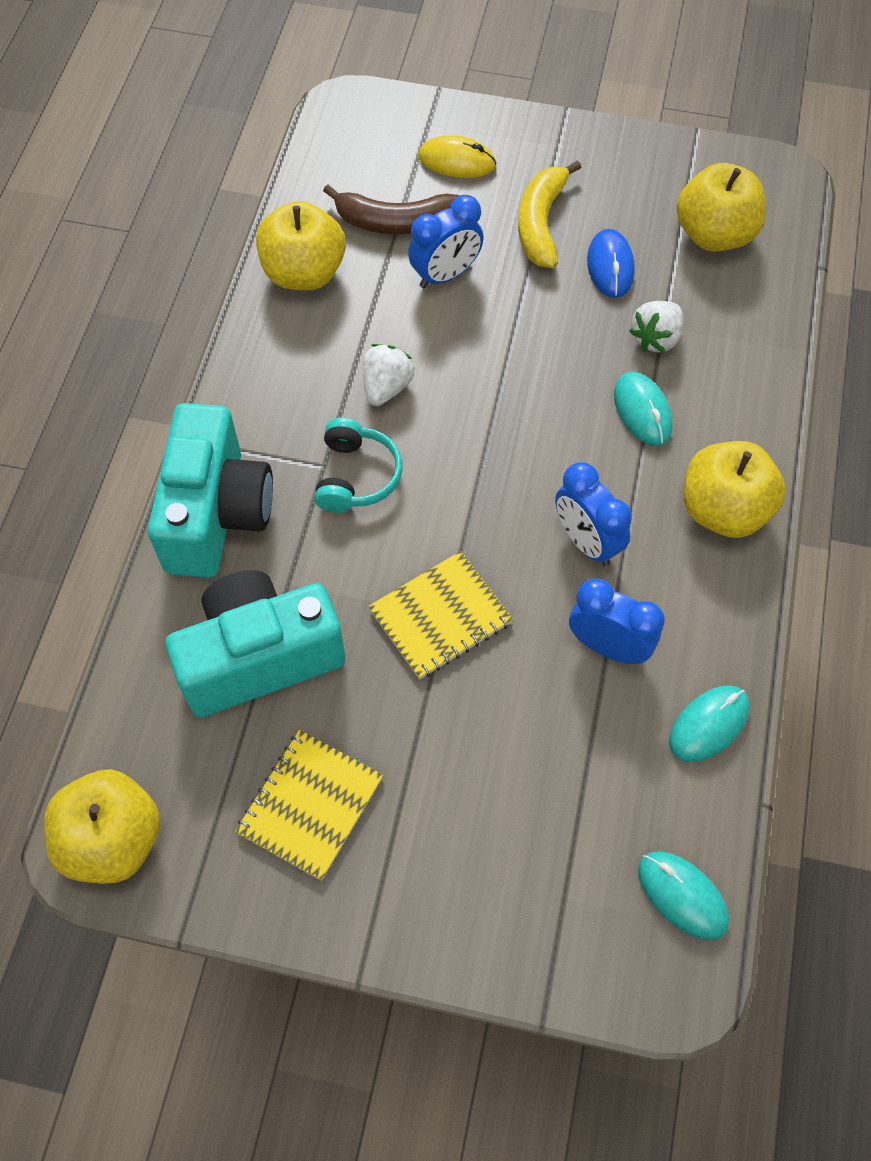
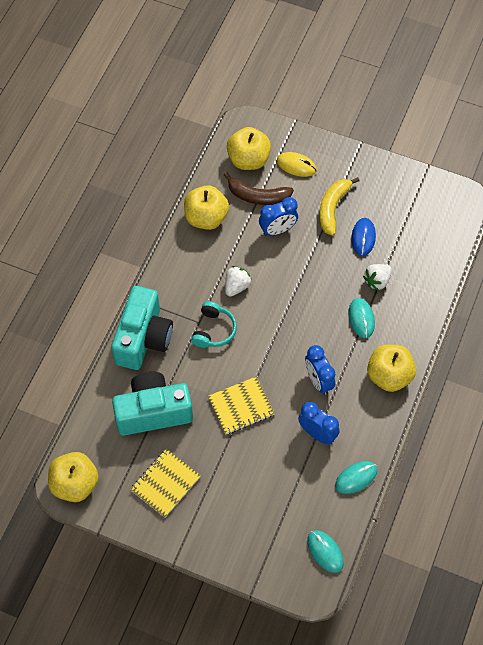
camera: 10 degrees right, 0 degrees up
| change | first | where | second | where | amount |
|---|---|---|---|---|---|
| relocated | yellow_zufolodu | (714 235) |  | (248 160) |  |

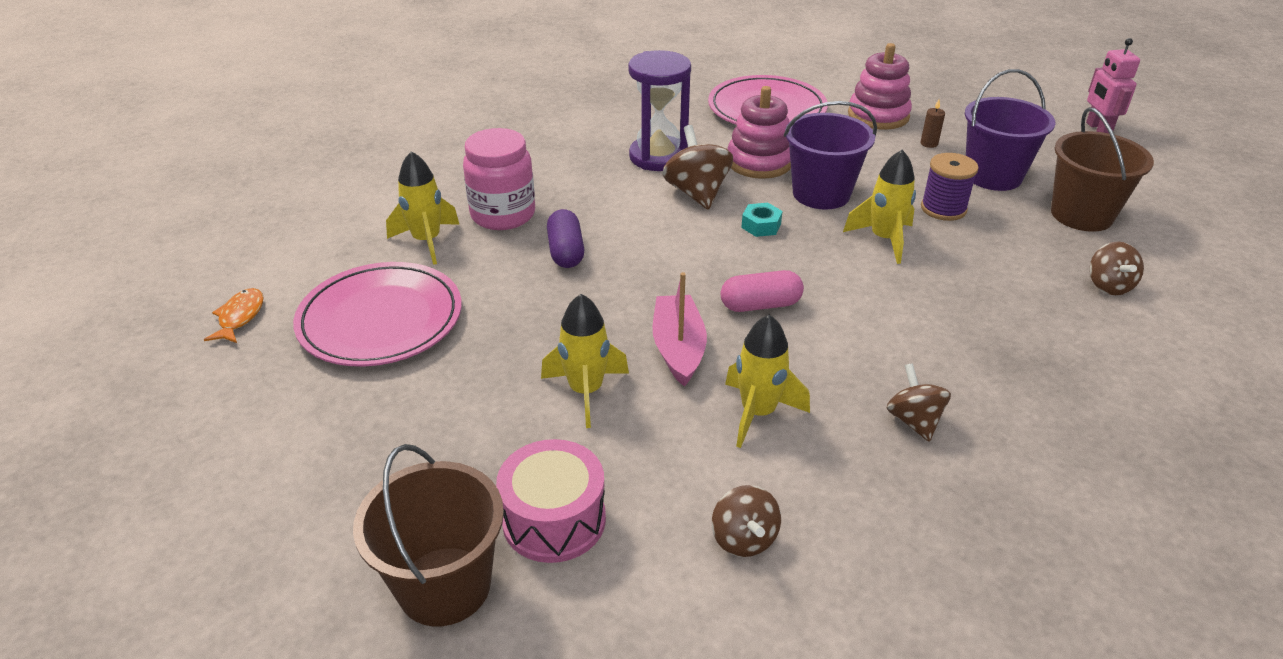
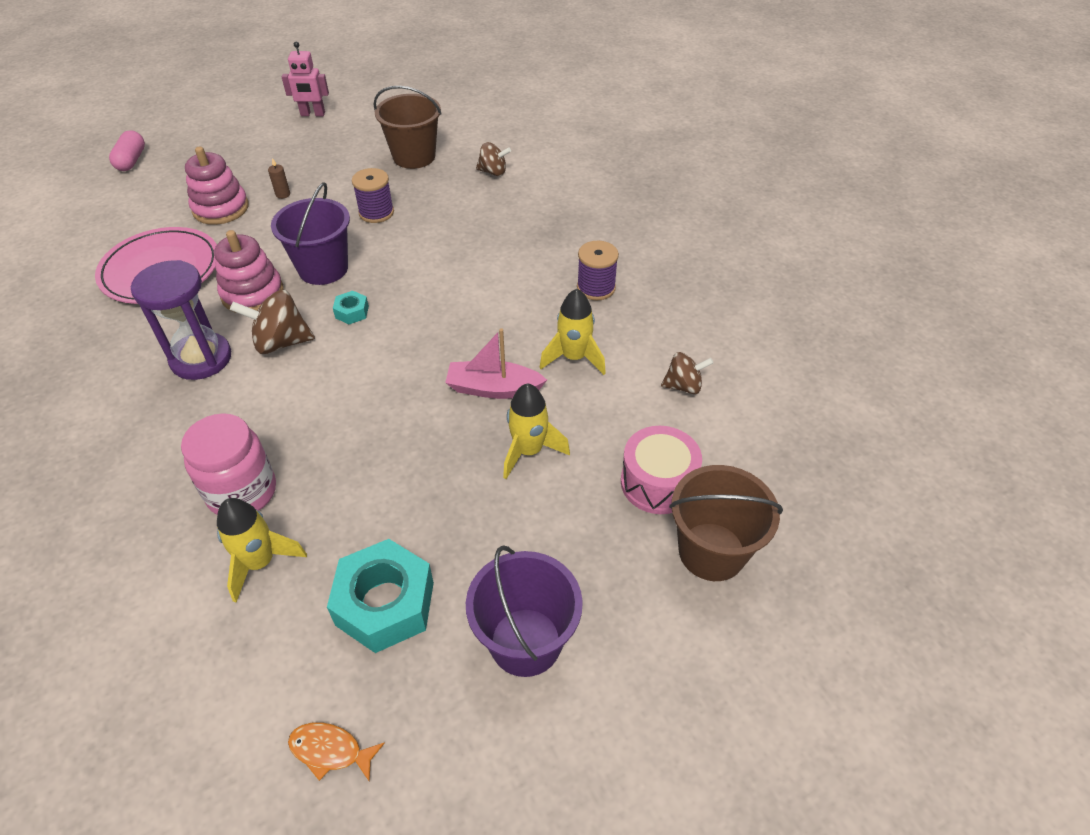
camera: 80 degrees left, 10 degrees up
| change | first | where | second | where | amount |
|---|---|---|---|---|---|
| relocated | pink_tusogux | (760 305) |  | (131 160) |  |
| exchanged | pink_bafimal | (380 320) | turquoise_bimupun | (385 603) |  |
| relocated | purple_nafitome | (993 176) |  | (525 642) |  |
| exchanged | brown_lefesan | (913 421) | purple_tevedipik | (596 288) |  |
| missing | purple_tusogux | (566 251) |  |  |  |
| missing | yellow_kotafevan | (884 239) |  |  |  |

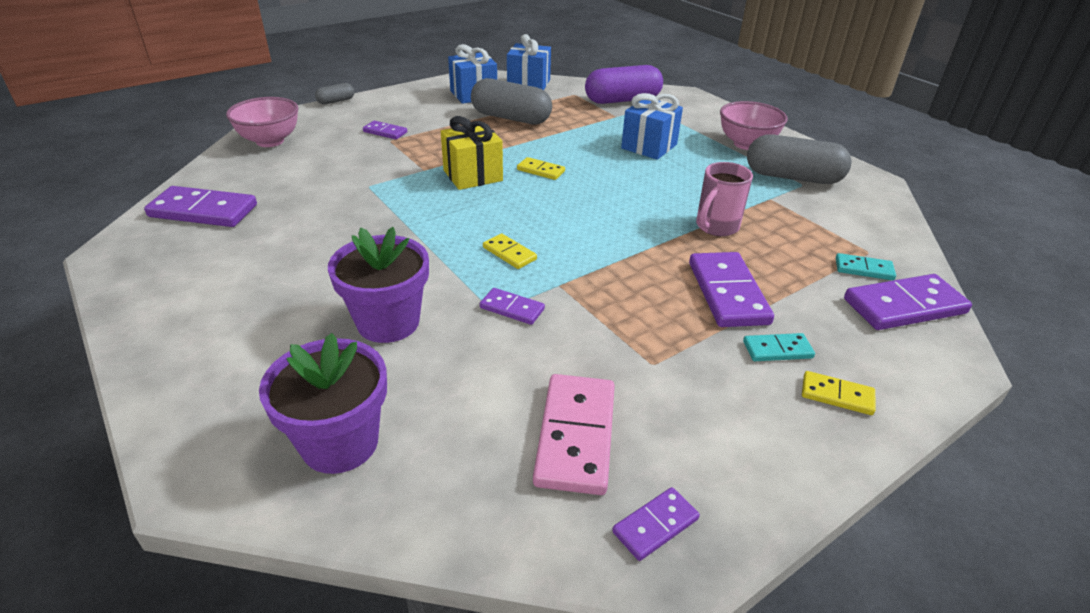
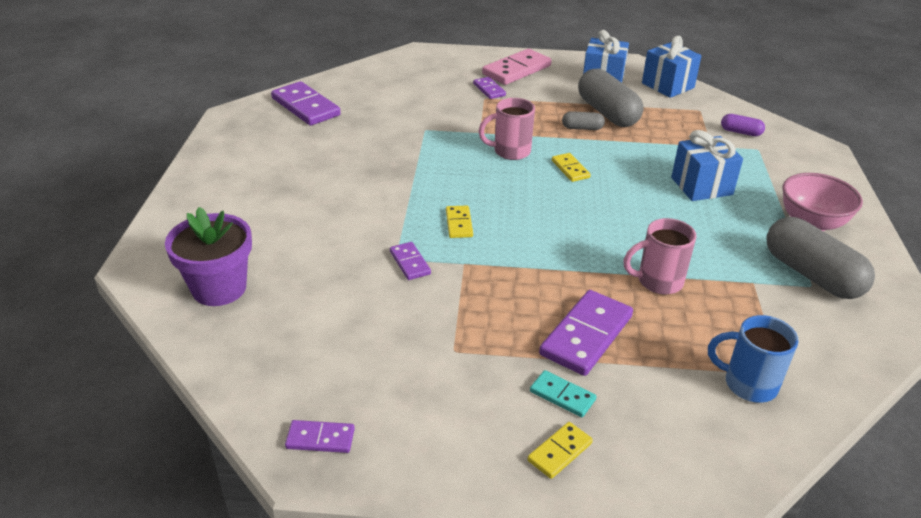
camera: 40 degrees right, 0 degrees up
| change | first | where | second | where | amount |
|---|---|---|---|---|---|
| exchanged | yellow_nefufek | (473 175) | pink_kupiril | (510 151) |  |
| relocated | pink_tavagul | (576 436) |  | (517 70) |  |
| spun | yellow_tavagul | (837 395) |  | (559 452) | 75 degrees clockwise |
| relocated | grey_tusogux | (336 101) |  | (582 128) |  |
| exchanged | turquoise_tavagul | (864 269) | blue_kupiril | (748 384) |  |
| size | purple_tusogux | (622 100) |  | (740 132) | x0.48 |
| missing | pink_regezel | (270 141) |  |  |  |
| missing | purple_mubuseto | (388 322) |  |  |  |
| missing | purple_tavagul | (904 306) |  |  |  |

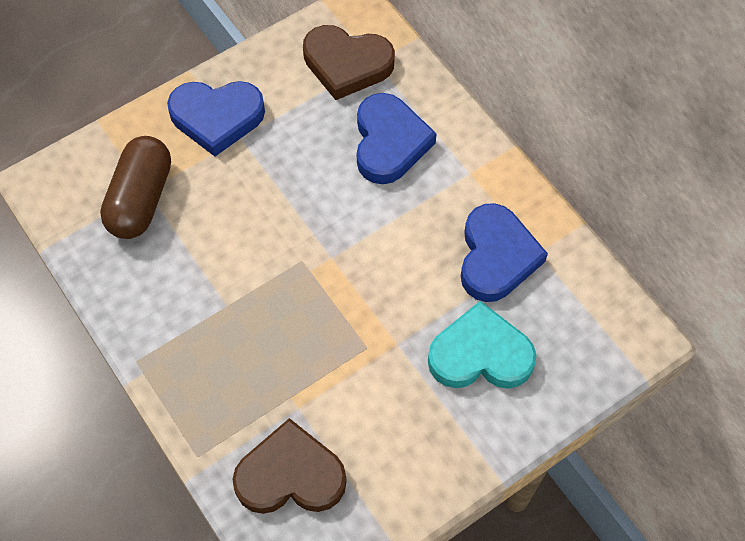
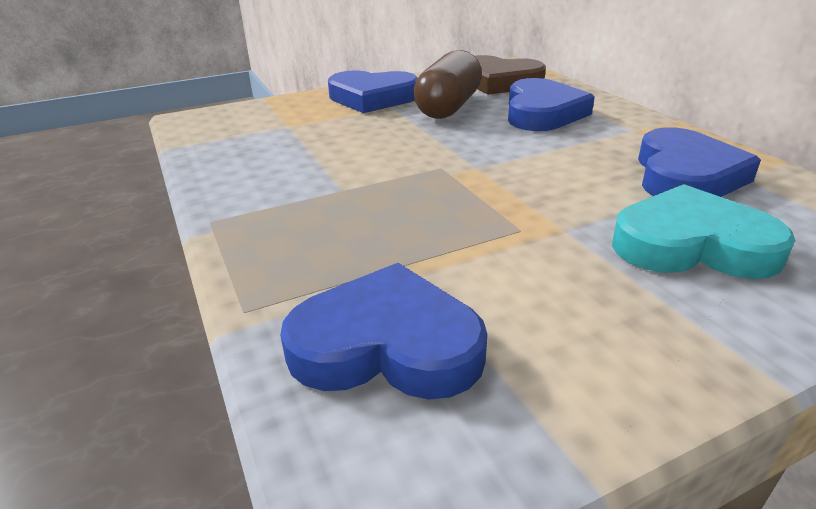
camera: 10 degrees right, 30 degrees down
| change | first | where | second | where | amount |
|---|---|---|---|---|---|
| colour | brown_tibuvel | (290 475) | blue_tibuvel | (387 345) |  |
| relocated | brown_tusogux | (141 199) |  | (448 107) |  |

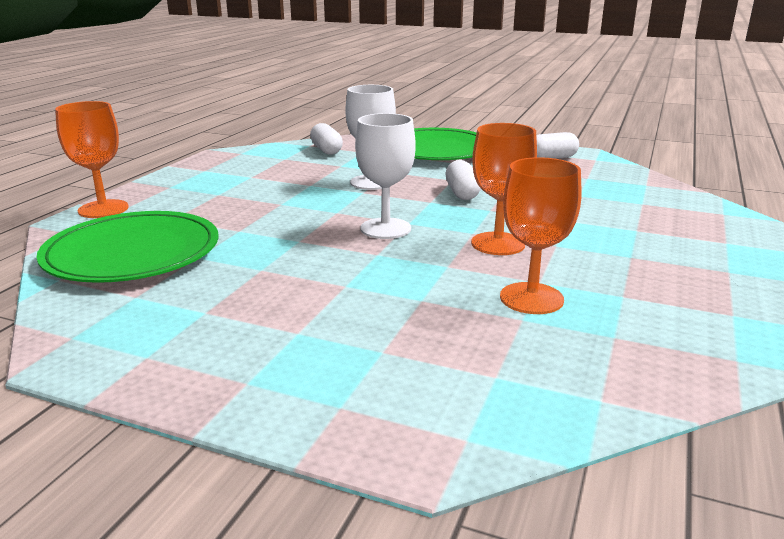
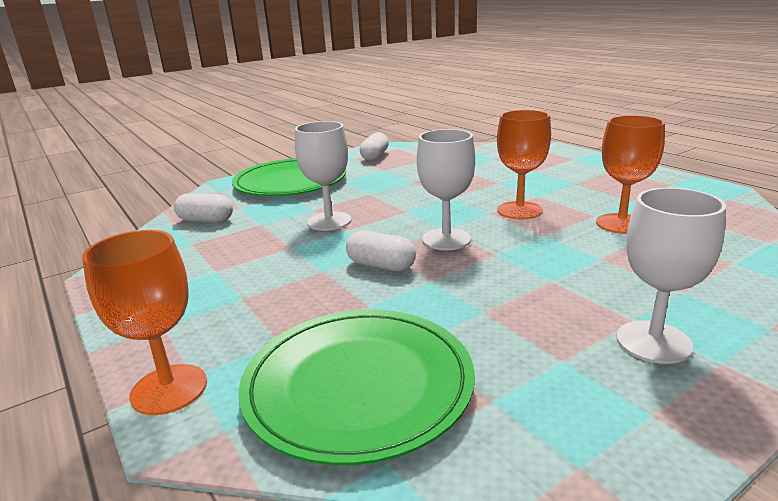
camera: 55 degrees left, 0 degrees up
| change | first | where | second | where | amount |
|---|---|---|---|---|---|
| relocated | white_tusogux | (462 193) |  | (381 266) |  |
| appeared |  |  | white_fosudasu | (653 342) |  |

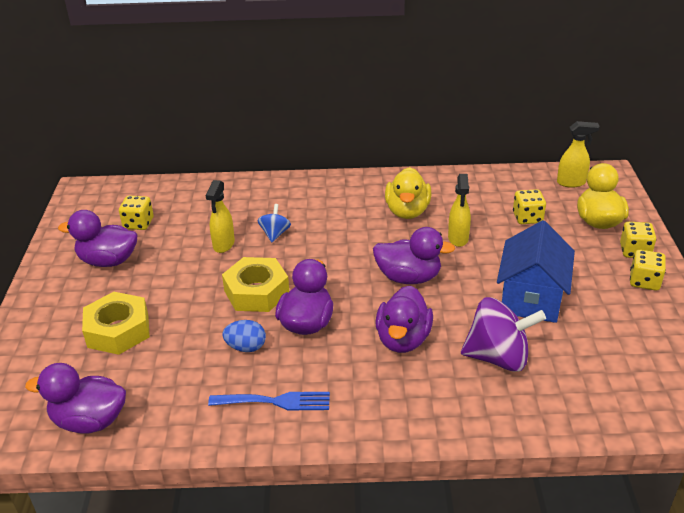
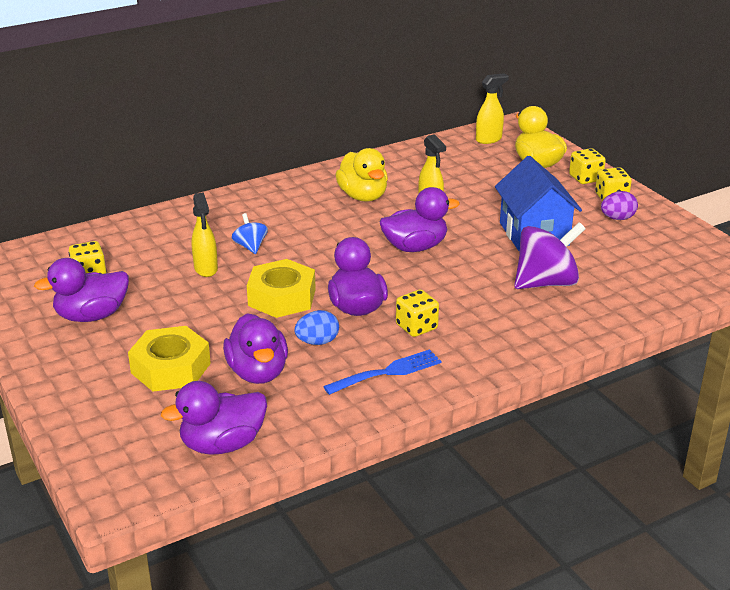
camera: 30 degrees left, 5 degrees down
| change | first | where | second | where | amount |
|---|---|---|---|---|---|
| relocated | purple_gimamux | (403 339) |  | (258 372) |  |
| relocated | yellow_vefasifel | (527 218) |  | (416 327) |  |
| appeared |  |  | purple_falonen | (617 218) |  |

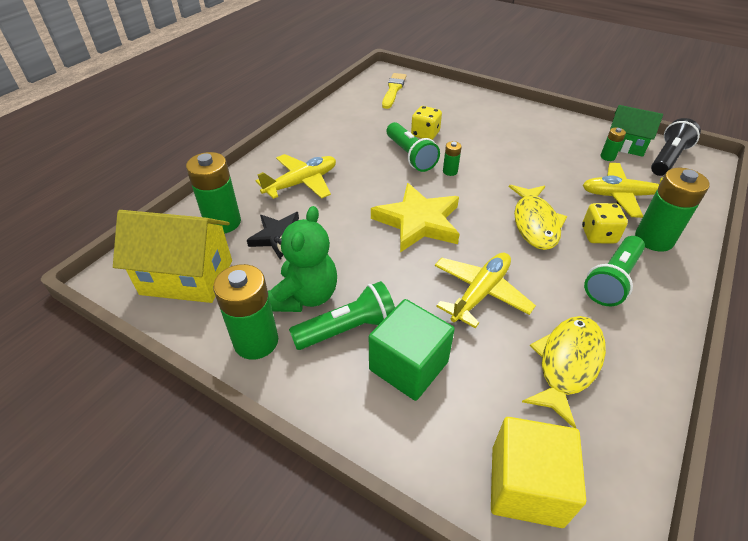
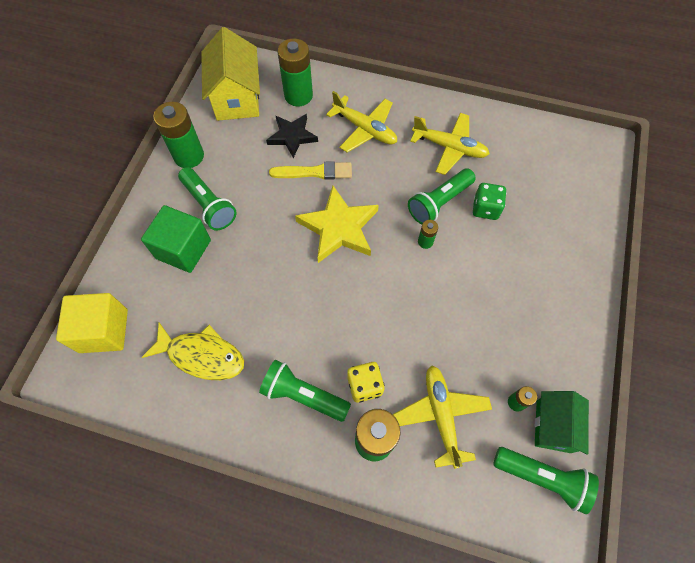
camera: 75 degrees right, 20 degrees up
| change | first | where | second | where | amount |
|---|---|---|---|---|---|
| relocated | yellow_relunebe | (393 90) |  | (315 172) |  |
| relocated | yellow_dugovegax | (480 293) |  | (449 147) |  |
| colour | yellow_vefasifel | (425 134) | green_vefasifel | (485 209) |  |
| colour | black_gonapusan | (667 159) | green_gonapusan | (542 478) |  |
| missing | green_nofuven | (305 296) |  |  |  |
| missing | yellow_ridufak | (535 223) |  |  |  |

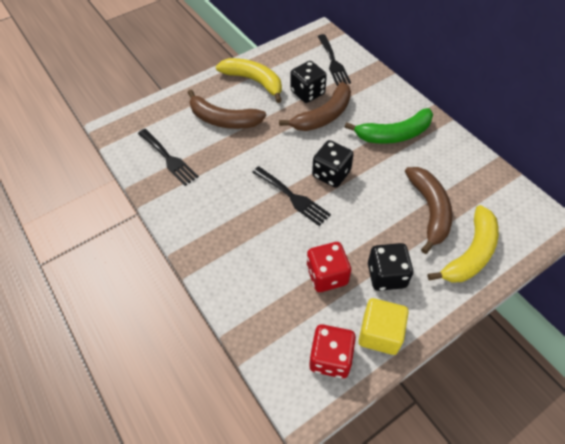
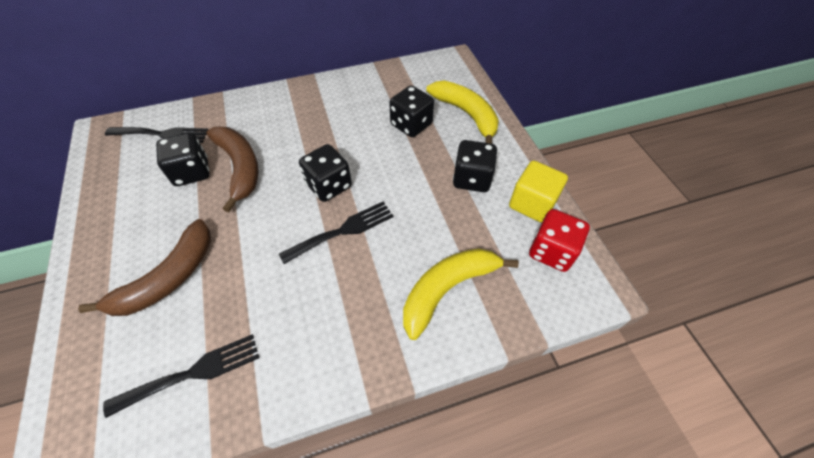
camera: 75 degrees left, 0 degrees up
| change | first | where | second | where | amount |
|---|---|---|---|---|---|
| exchanged | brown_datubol | (429 210) | black_vefasifel | (411 125) |  |
| relocated | yellow_datubol | (254 81) |  | (447 289) |  |
| missing | red_vefasifel | (327 275) |  |  |  |
| missing | green_datubol | (394 134) |  |  |  |

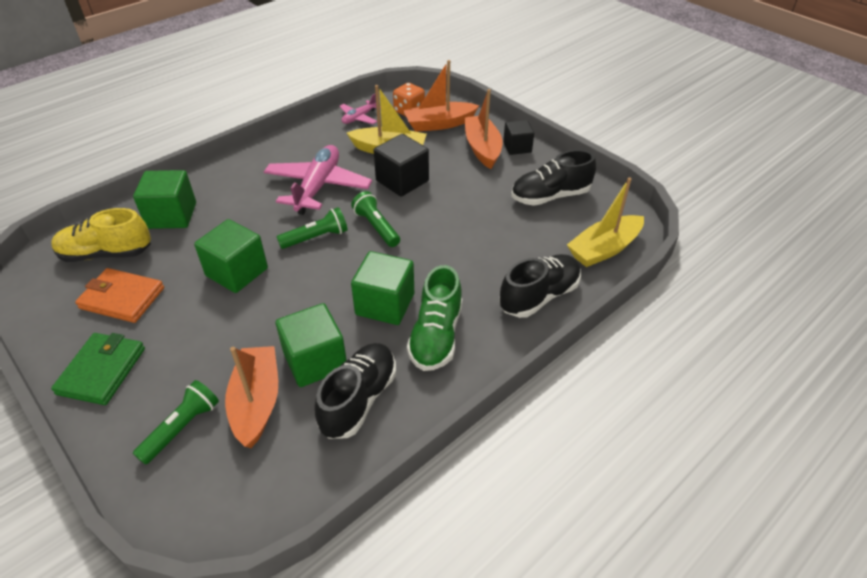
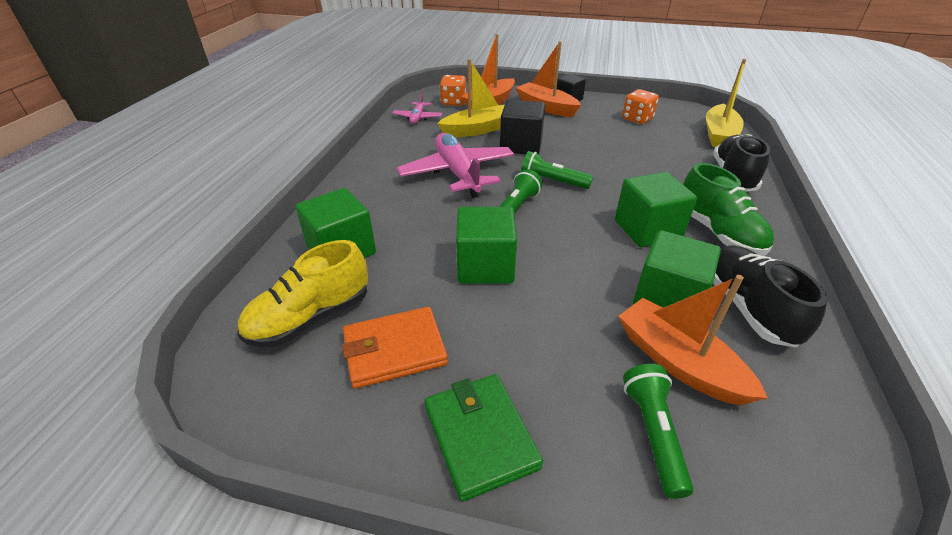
camera: 35 degrees left, 5 degrees down
| change | first | where | second | where | amount |
|---|---|---|---|---|---|
| exchanged | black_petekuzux | (550 196) | orange_vefasifel | (637 119) |  |

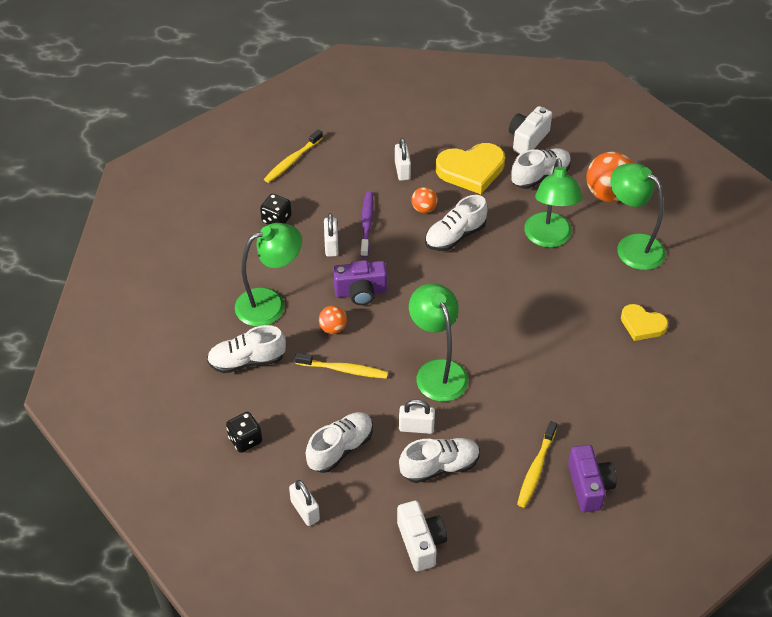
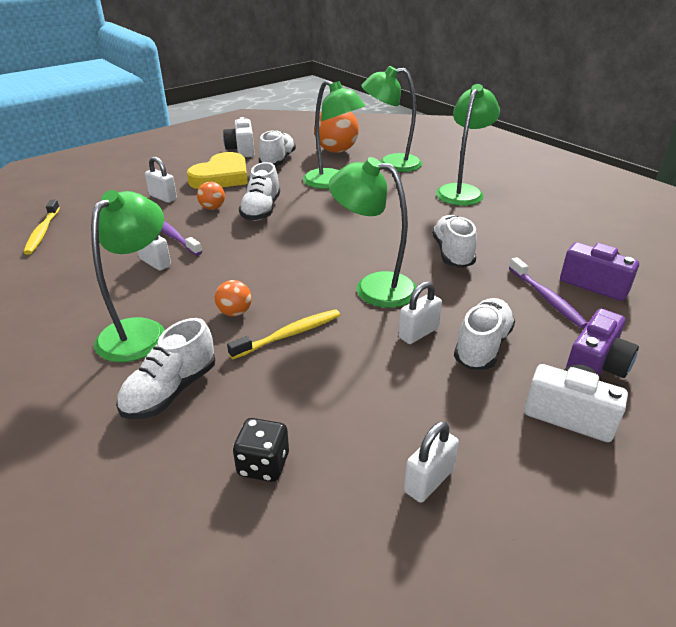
camera: 45 degrees left, 15 degrees down
| change | first | where | second | where | amount |
|---|---|---|---|---|---|
| spun | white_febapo | (305 510) |  | (428 481) | 60 degrees counterclockwise |
| relocated | white_petekuzux | (340 448) |  | (452 253) |  |
| exchanged | yellow_tibuvel | (642 325) | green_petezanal | (462 191) |  |
| colour | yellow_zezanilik | (536 469) | purple_zezanilik | (547 298) |  |
| relocated | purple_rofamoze | (360 292) |  | (595 367) |  |
| missing | black_vefasifel | (276 219) |  |  |  |

